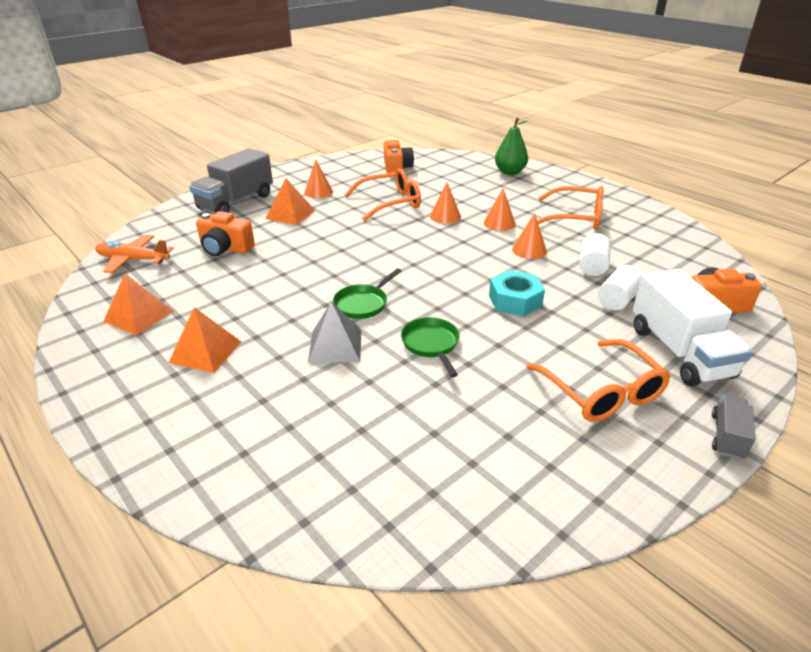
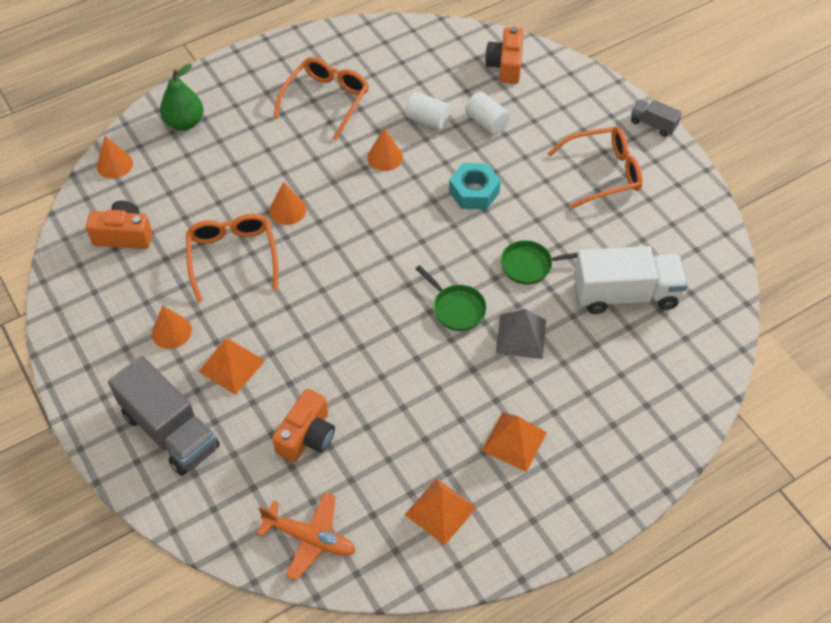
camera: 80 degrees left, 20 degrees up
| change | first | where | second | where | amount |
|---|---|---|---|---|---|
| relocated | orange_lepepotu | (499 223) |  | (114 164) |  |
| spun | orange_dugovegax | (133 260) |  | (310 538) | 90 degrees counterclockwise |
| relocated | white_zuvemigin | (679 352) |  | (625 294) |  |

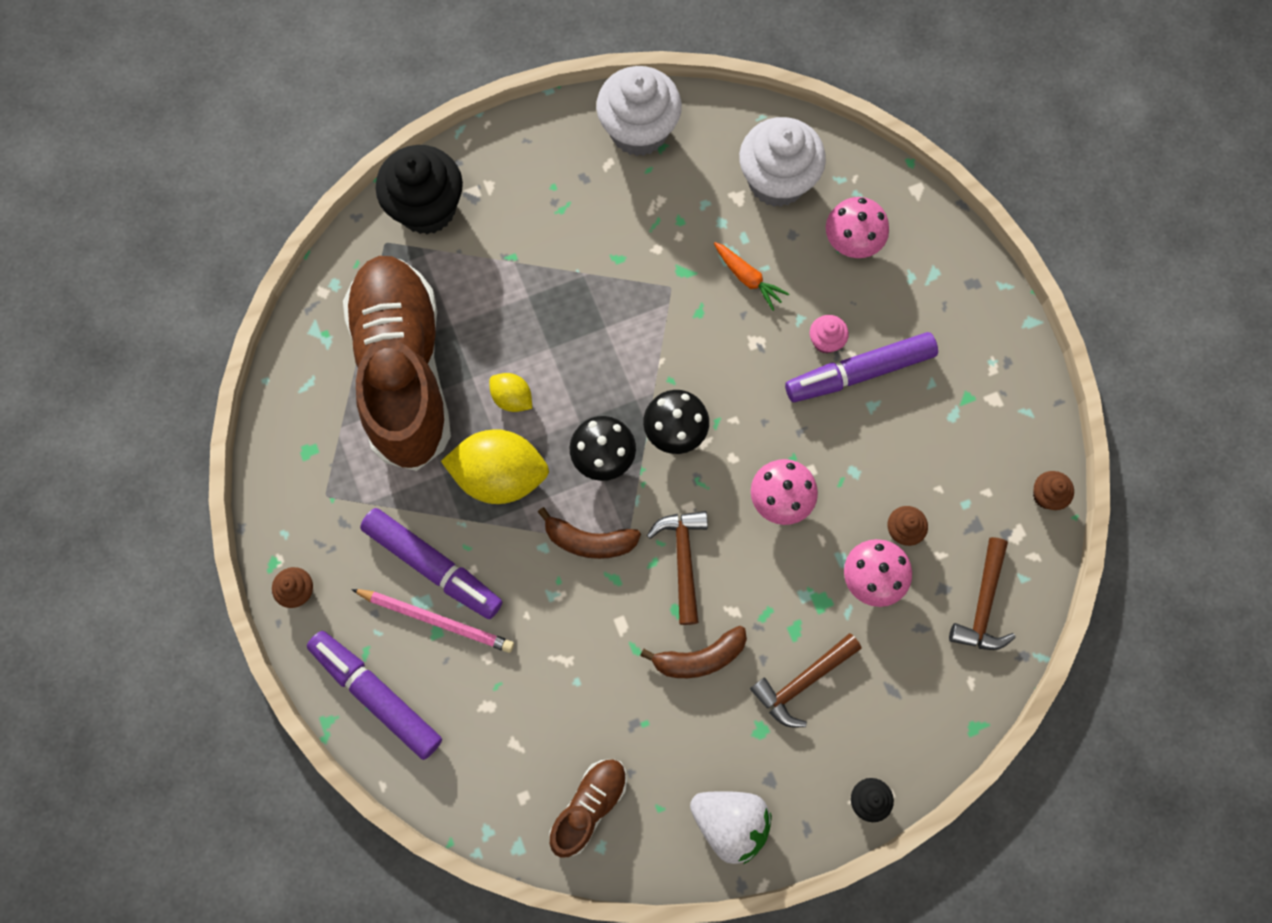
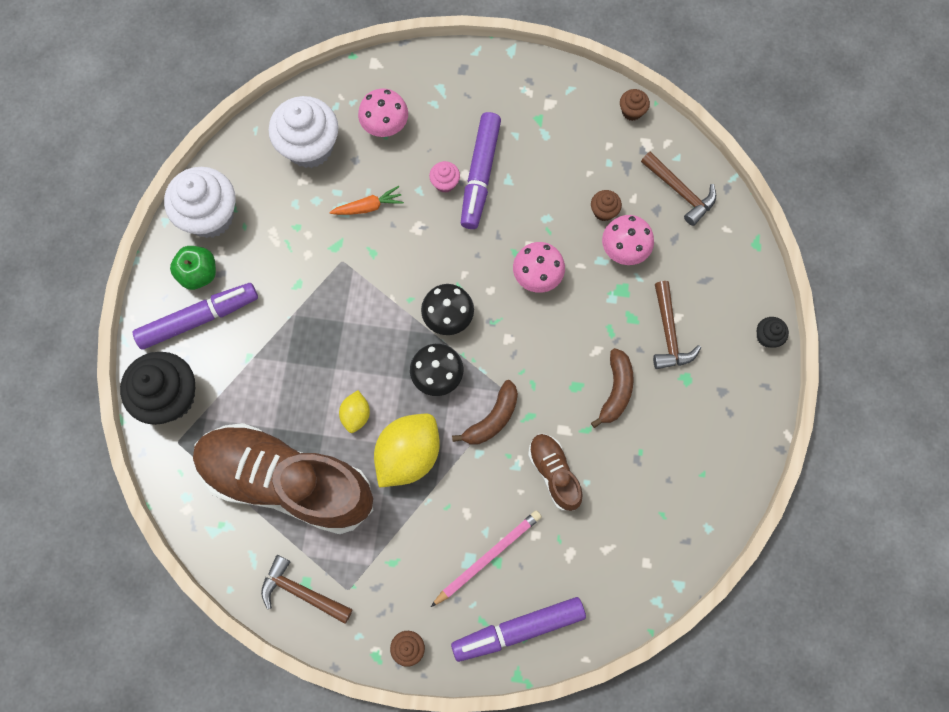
camera: 60 degrees left, 0 degrees up
| change | first | where | second | where | amount |
|---|---|---|---|---|---|
| relocated | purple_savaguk | (433 566) |  | (198 319) |  |
| appeared |  |  | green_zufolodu | (198 273) |  |
| relocated | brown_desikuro | (683 559) |  | (301 592) |  |
| spun | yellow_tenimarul | (512 398) |  | (356 415) | 60 degrees counterclockwise |
| relocated | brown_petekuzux | (589 806) |  | (554 473) |  |
| missing | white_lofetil | (730 822) |  |  |  |

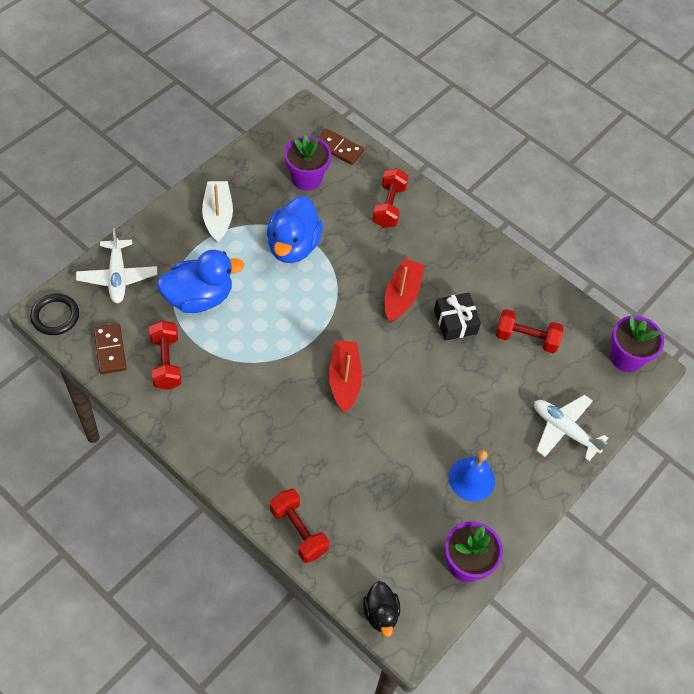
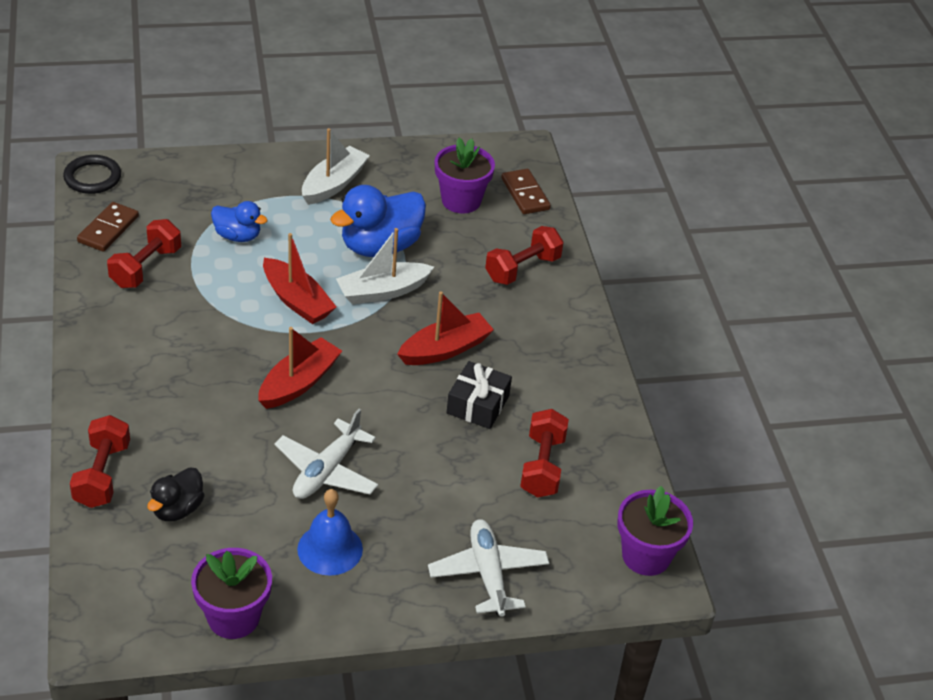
camera: 40 degrees right, 15 degrees down
| change | first | where | second | where | amount |
|---|---|---|---|---|---|
| relocated | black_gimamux | (380 613) |  | (177 509) |  |
| size | blue_gimamux | (199 297) |  | (237 236) | x0.57 |
| appeared |  |  | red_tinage | (297 301) |  |
| relocated | white_dugovegax | (117 276) |  | (327 471) |  |
| appeared |  |  | white_tinage | (382 291) |  |
| spun | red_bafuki | (526 338) |  | (542 466) | 45 degrees clockwise |

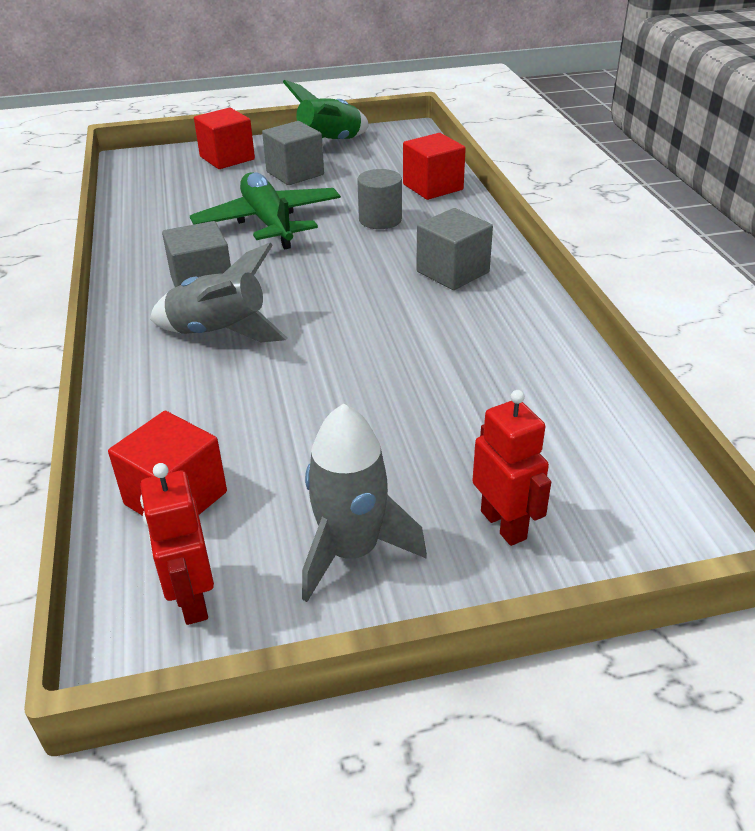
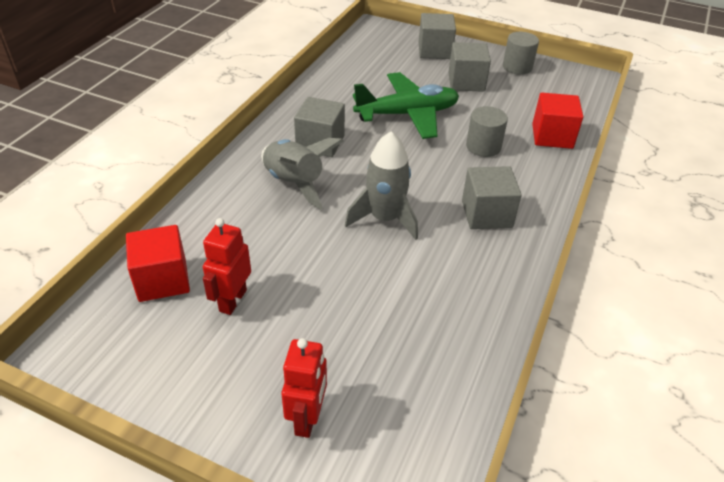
camera: 35 degrees right, 5 degrees up
| change | first | where | second | where | amount |
|---|---|---|---|---|---|
| relocated | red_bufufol | (192 600) |  | (232 300) |  |
| relocated | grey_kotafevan | (351 551) |  | (384 218) |  |
| spun | green_dugovegax | (268 222) |  | (407 114) | 60 degrees clockwise |
| colour | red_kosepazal | (227 158) | grey_kosepazal | (435 51) |  |
| exchanged | green_kotafevan | (330 144) | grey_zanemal | (517 67) |  |

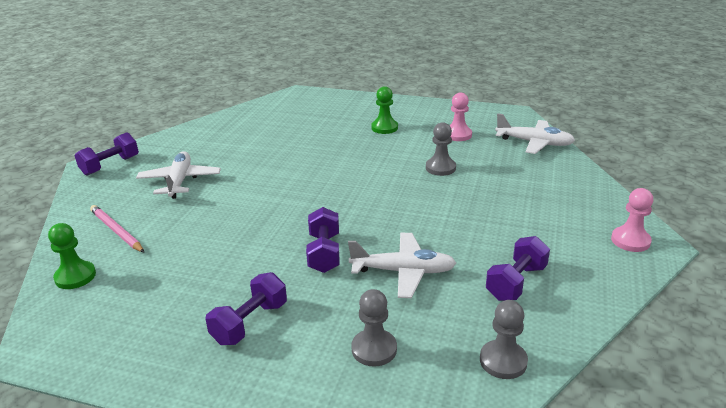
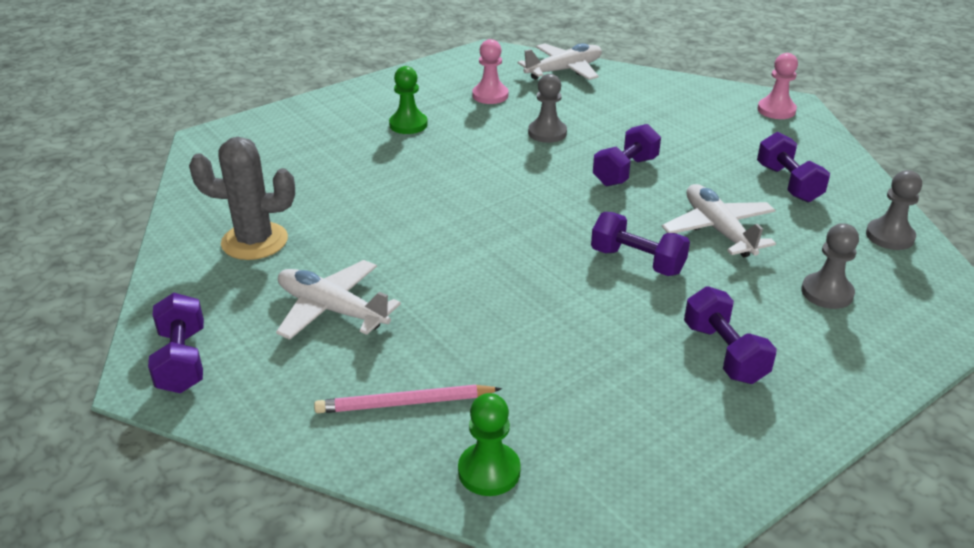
camera: 55 degrees left, 5 degrees up
| change | first | where | second | where | amount |
|---|---|---|---|---|---|
| appeared |  |  | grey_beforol | (254 241) |  |
| appeared |  |  | purple_bafuki | (625 171) |  |
| spun | white_dugovegax | (403 272) |  | (718 230) | 60 degrees counterclockwise |

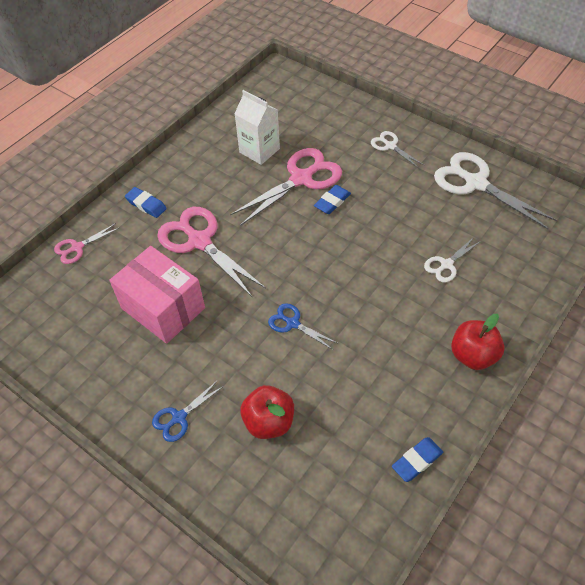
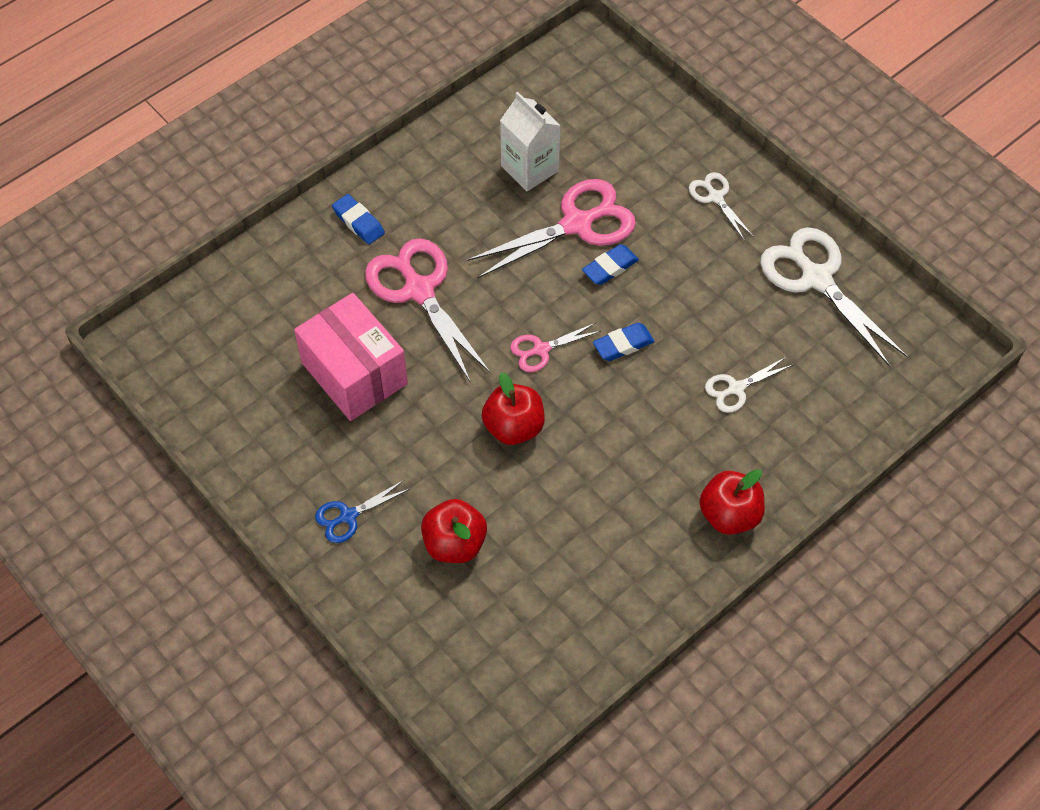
camera: 10 degrees right, 5 degrees up
| change | first | where | second | where | amount |
|---|---|---|---|---|---|
| exchanged | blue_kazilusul | (292 323) | red_zufolodu | (513 427) |  |
| relocated | pink_kazilusul | (77 247) |  | (541 349) |  |
| relocated | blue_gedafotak | (417 461) |  | (623 344) |  |

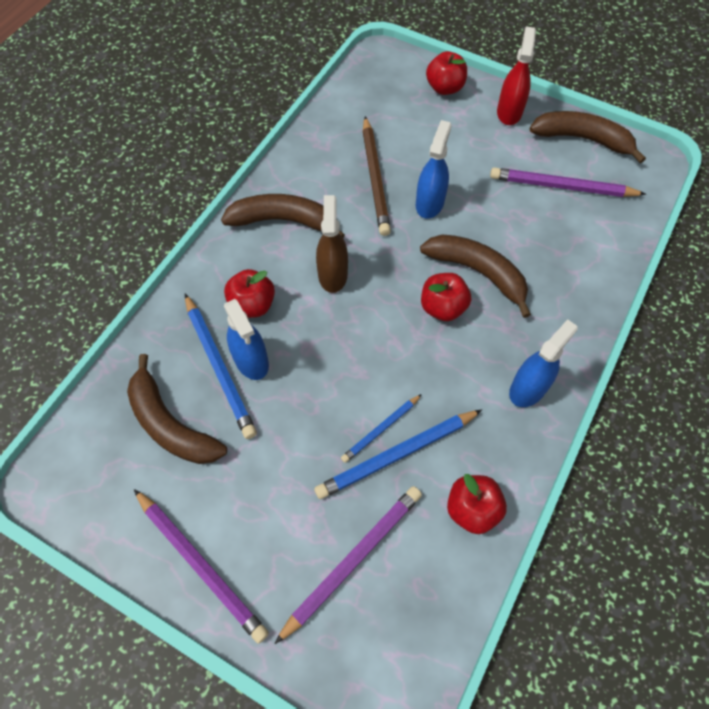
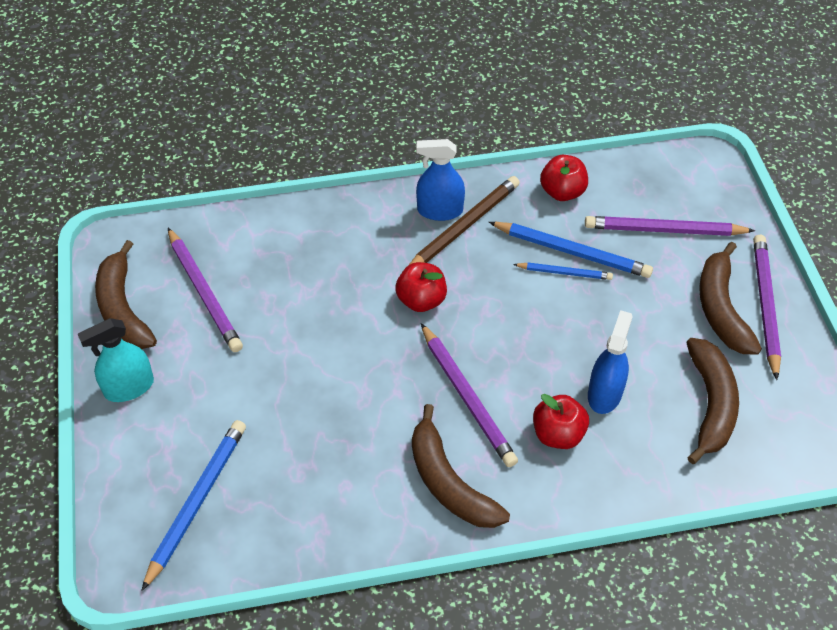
camera: 130 degrees left, 10 degrees down
| change | first | where | second | where | amount |
|---|---|---|---|---|---|
| colour | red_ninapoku | (509 112) | turquoise_ninapoku | (129 387) |  |
| relocated | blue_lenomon | (219 367) |  | (197 502) |  |
| relocated | brown_lenomon | (375 178) |  | (463 227) |  |
| exchanged | brown_ninapoku | (332 274) | purple_lenomon | (467 397) |  |
| relocated | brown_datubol | (478 272) |  | (721 309) |  |
| missing | blue_ninapoku | (429 203) |  |  |  |
| missing | red_zufolodu | (444 88) |  |  |  |

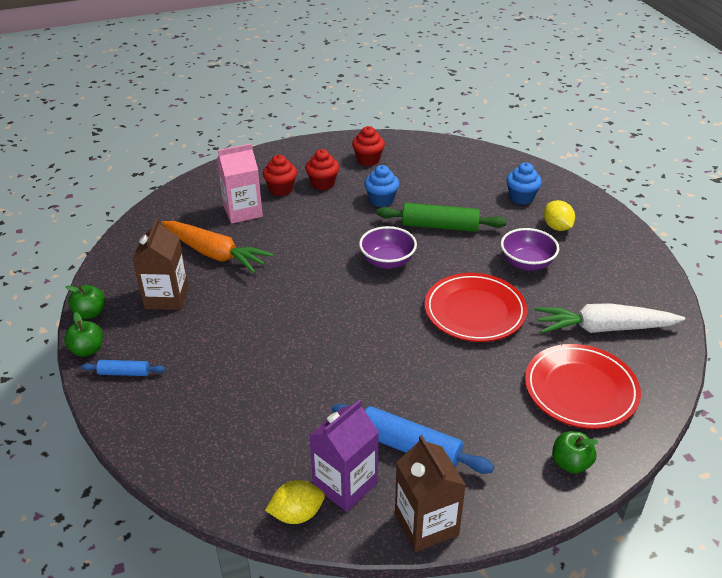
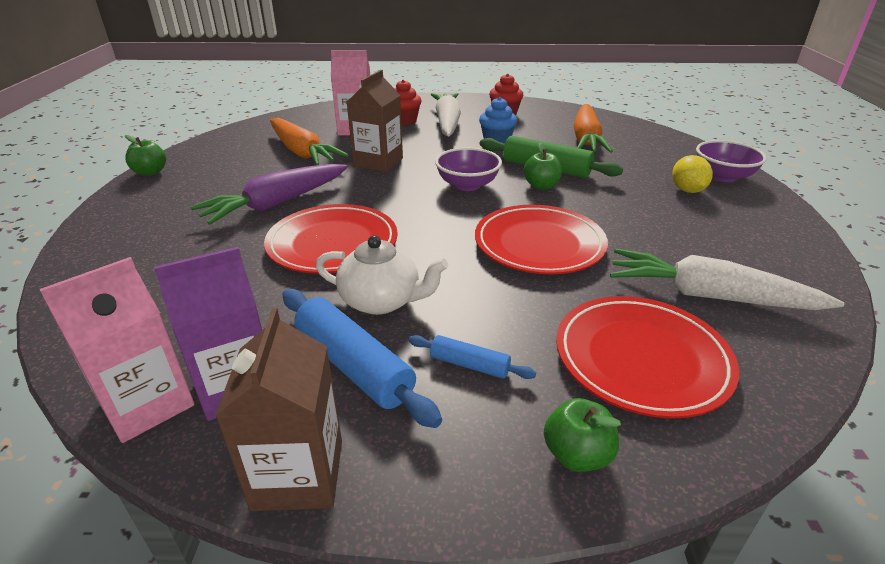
camera: 20 degrees right, 5 degrees down
| change | first | where | second | where | amount |
|---|---|---|---|---|---|
| exchanged | yellow_tenimarul | (297 514) | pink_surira | (147 404) |  |
| appeared |  |  | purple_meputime | (276 203) |  |
| appeared |  |  | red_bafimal | (333 244) |  |
| appeared |  |  | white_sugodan | (382 301) |  |
| relocated | brown_surira | (167 297) |  | (378 162) |  |
| relocated | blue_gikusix | (124 373) |  | (469 365) |  |
| exchanged | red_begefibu | (323 184) | white_meputime | (447 123) |  |
| relocated | green_zufolodu | (87 350) |  | (541 186) |  |
| appeared |  |  | orange_meputime | (586 139) |  |
| relocated | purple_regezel | (526 263) |  | (723 176) |  |
| missing | blue_begefibu | (521 197) |  |  |  |

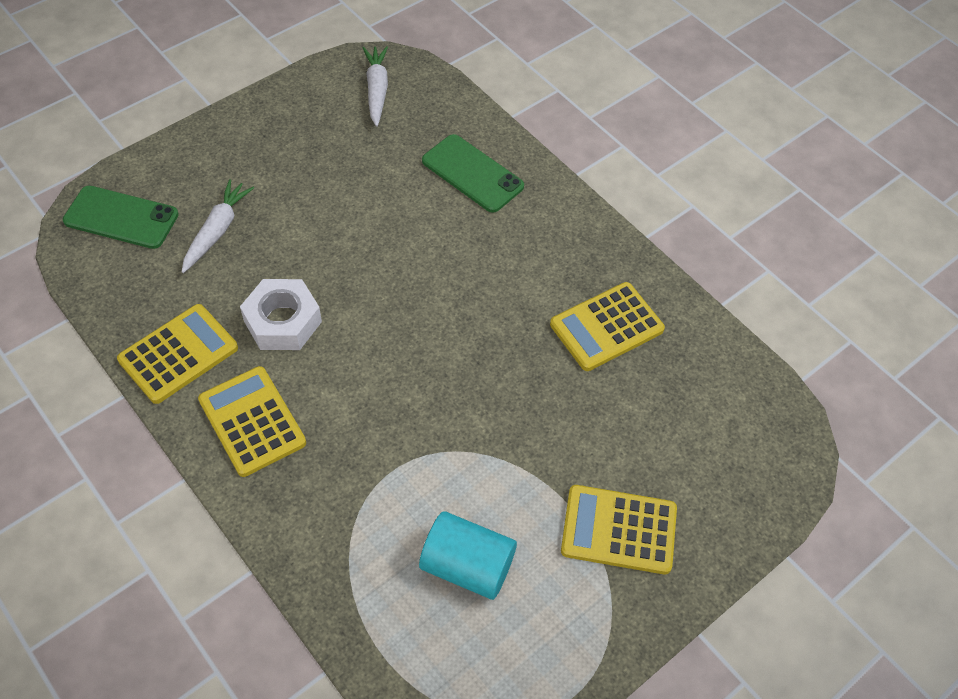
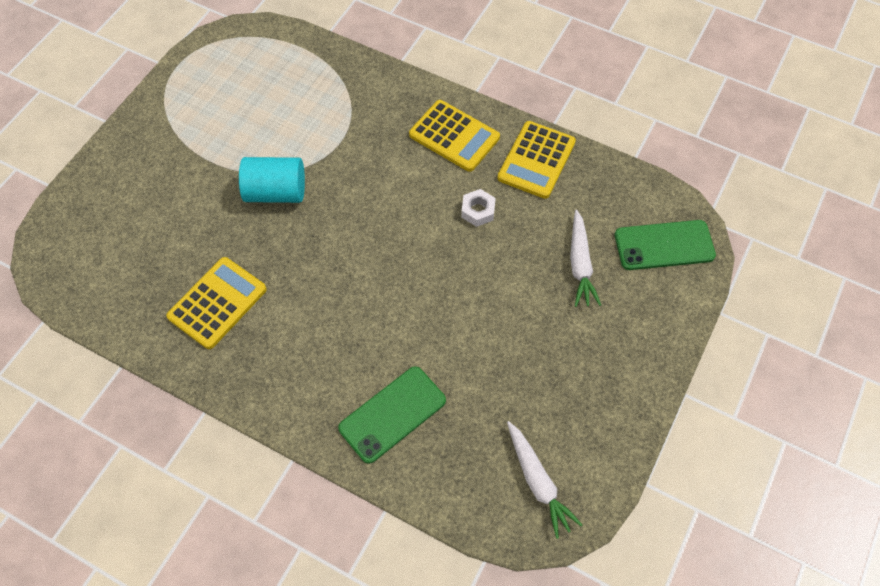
camera: 160 degrees right, 5 degrees up
| change | first | where | second | where | amount |
|---|---|---|---|---|---|
| relocated | turquoise_zanemal | (467 566) |  | (276 192) |  |
| spun | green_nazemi | (472 174) |  | (392 414) | 60 degrees counterclockwise |
| size | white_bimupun | (283 321) |  | (478 211) | x0.58 |
| missing | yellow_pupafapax | (618 530) |  |  |  |

